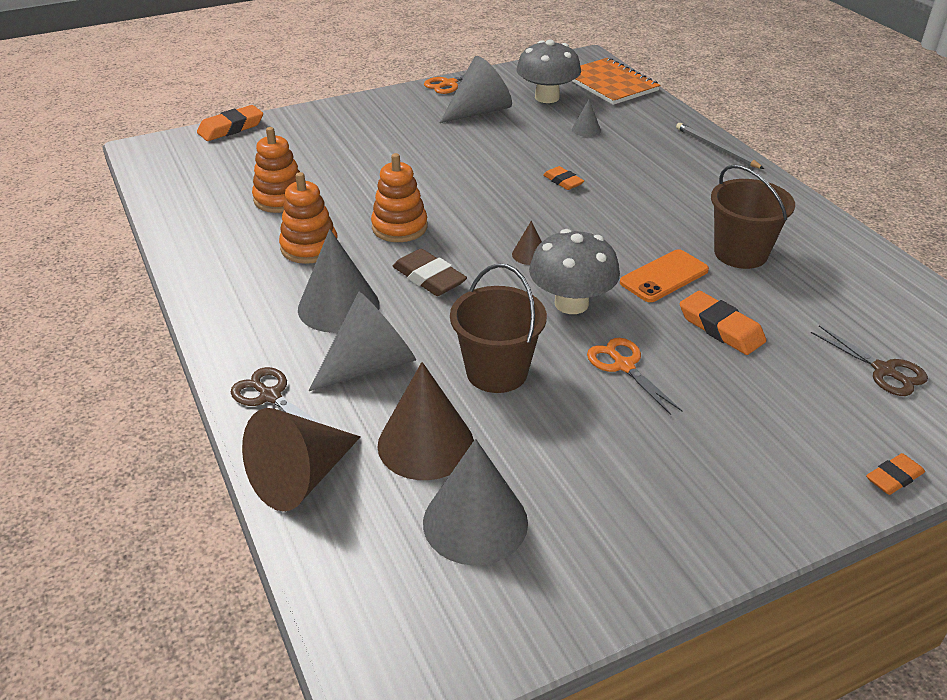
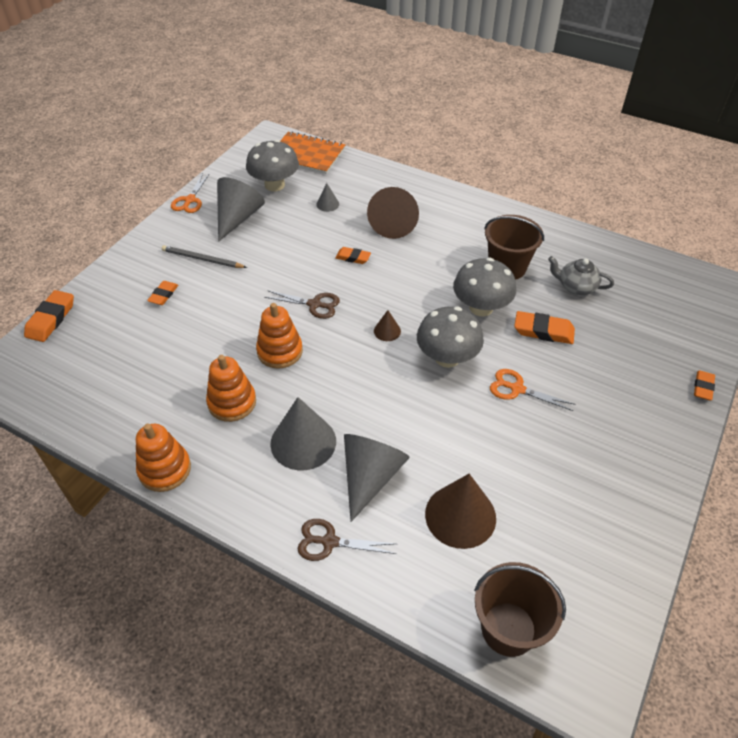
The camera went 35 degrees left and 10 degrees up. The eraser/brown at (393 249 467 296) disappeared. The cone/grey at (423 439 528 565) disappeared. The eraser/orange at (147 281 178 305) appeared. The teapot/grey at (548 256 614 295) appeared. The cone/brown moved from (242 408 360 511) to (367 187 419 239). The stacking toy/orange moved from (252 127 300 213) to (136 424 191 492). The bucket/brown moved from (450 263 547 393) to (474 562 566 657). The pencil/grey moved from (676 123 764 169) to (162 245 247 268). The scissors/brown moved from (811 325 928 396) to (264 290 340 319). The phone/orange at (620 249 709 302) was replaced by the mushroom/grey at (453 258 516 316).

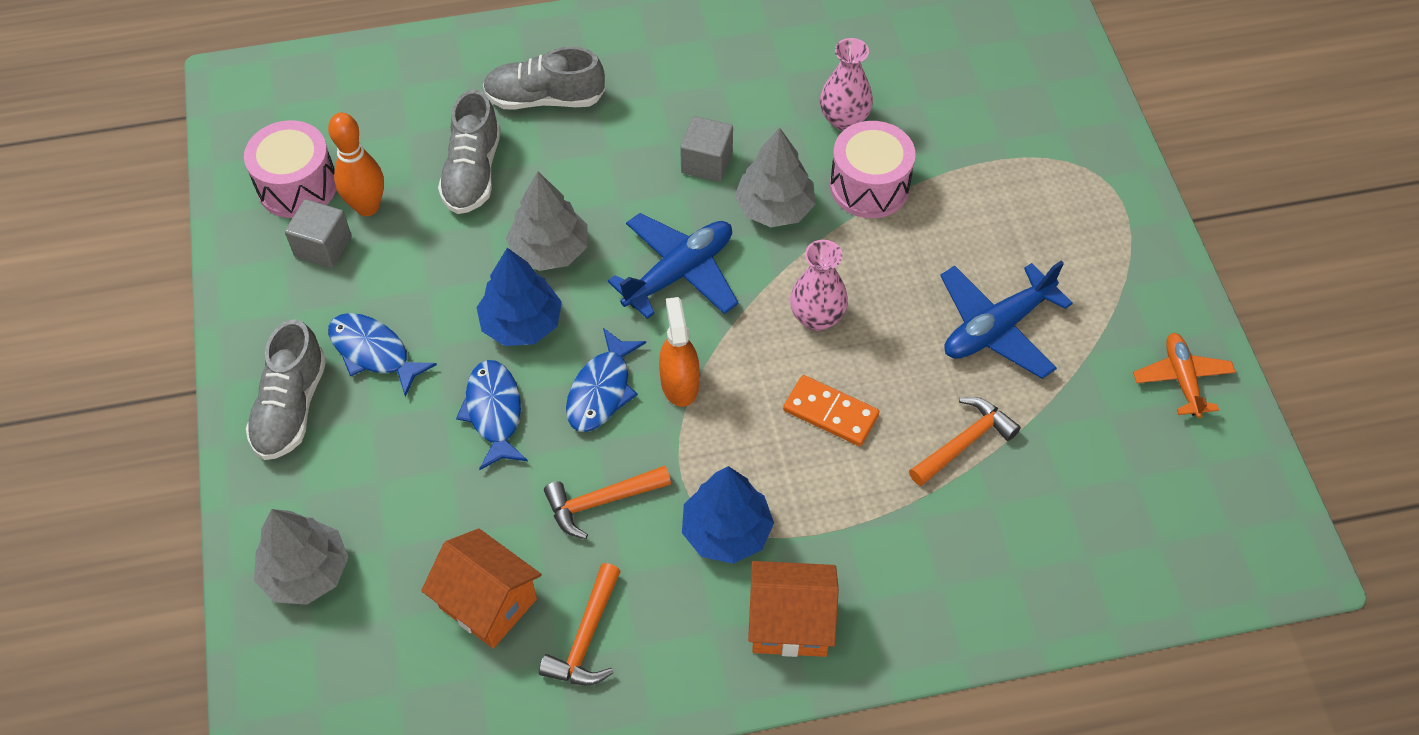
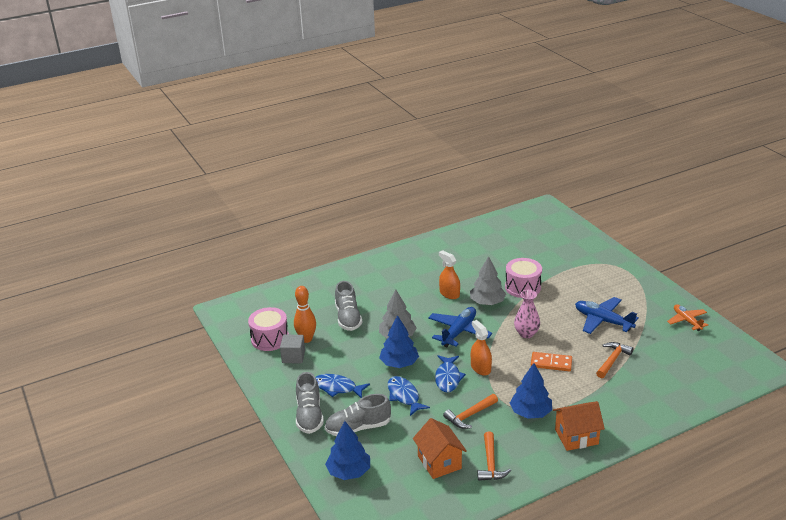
The camera went 15 degrees left and 25 degrees down. The vase/pink at (820 38 873 131) disappeared. The shoe/grey moved from (483 47 605 110) to (325 394 391 436). The cube/grey at (680 116 733 182) was replaced by the spray bottle/orange at (439 250 460 299). The tree/grey at (254 509 349 605) became the tree/blue at (325 421 370 480). The house/orange at (421 528 542 648) turned 45 degrees clockwise. The plane/blue at (940 260 1073 379) turned 90 degrees clockwise.

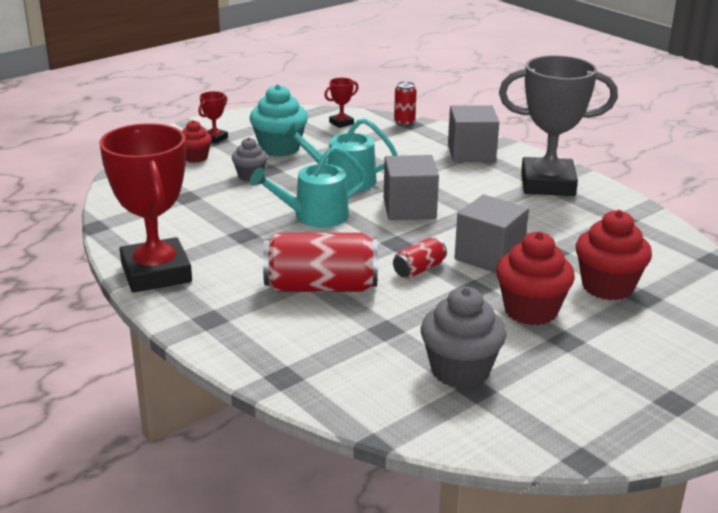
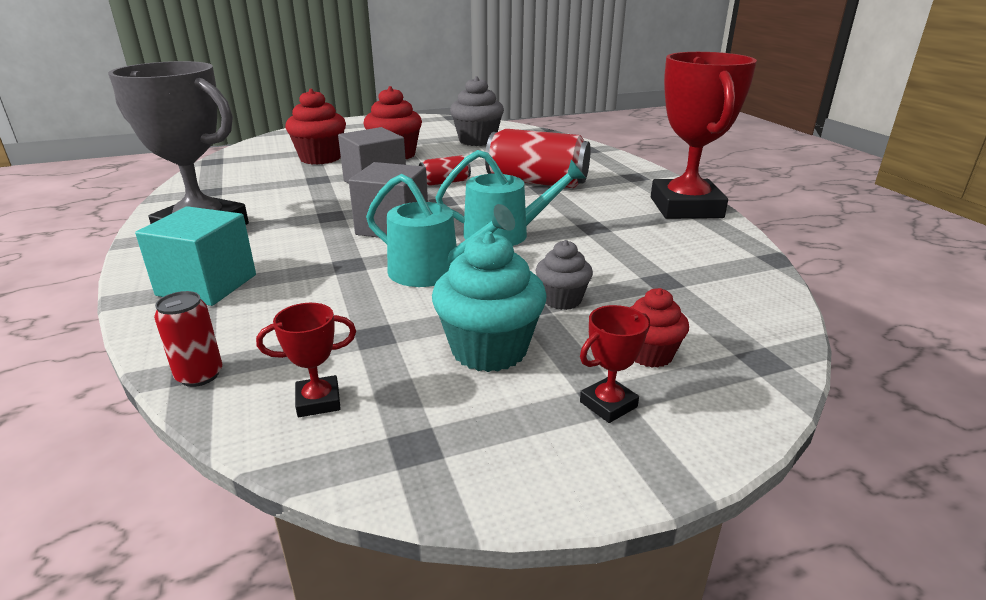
The camera went 160 degrees left and 0 degrees up. The cube/grey at (448 105 499 162) became the cube/turquoise at (135 206 256 306).

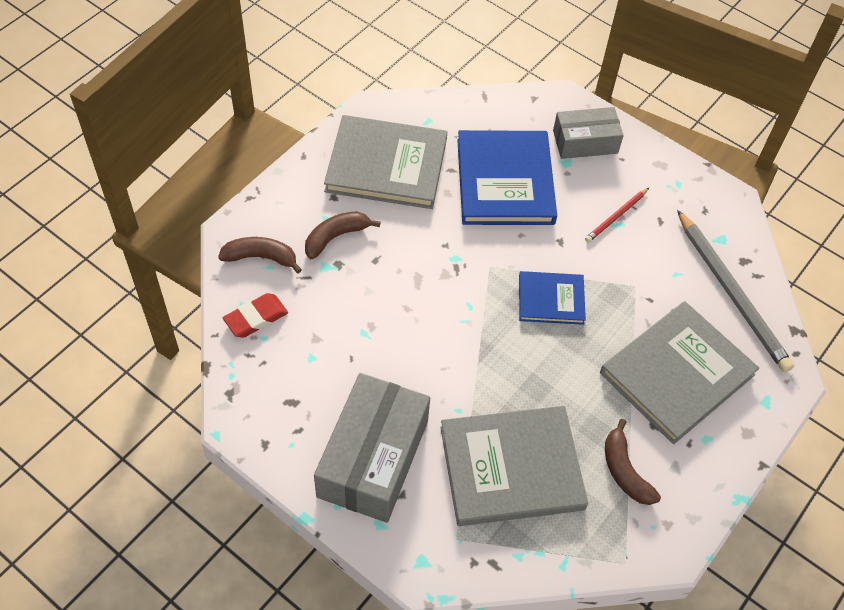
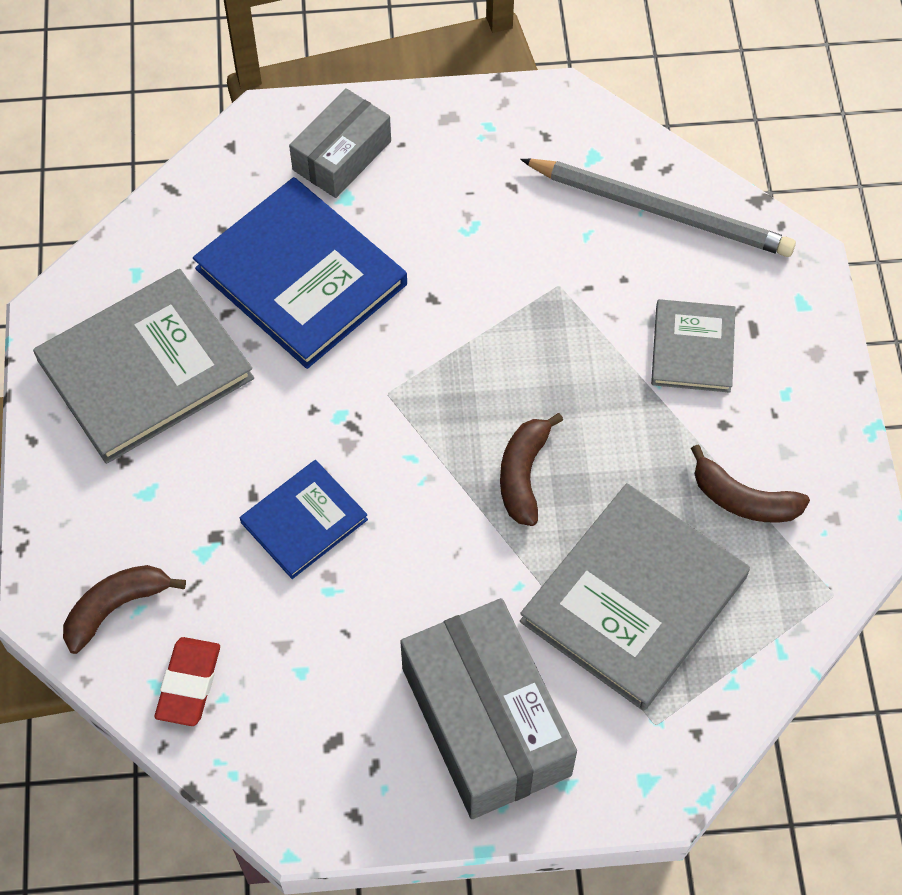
The camera went 40 degrees left and 5 degrees up. The pencil/red at (585 188 649 242) disappeared. The banana/brown moved from (305 211 380 259) to (500 413 563 526). The book/blue moved from (519 271 586 325) to (240 460 368 579). The book/grey at (600 301 759 444) changed to 0.55 times the size.

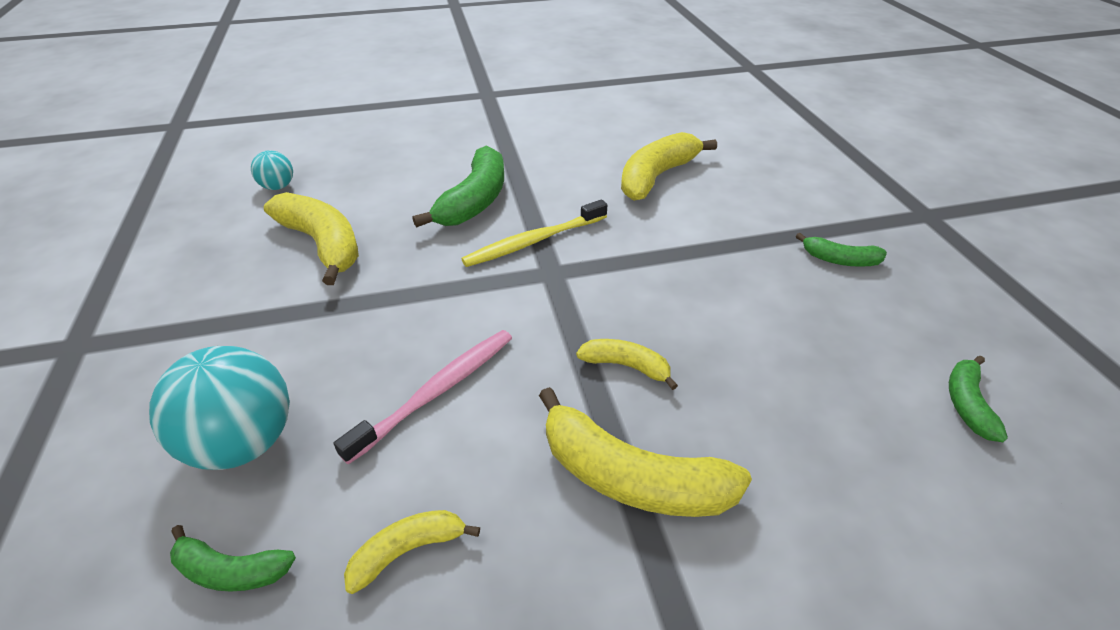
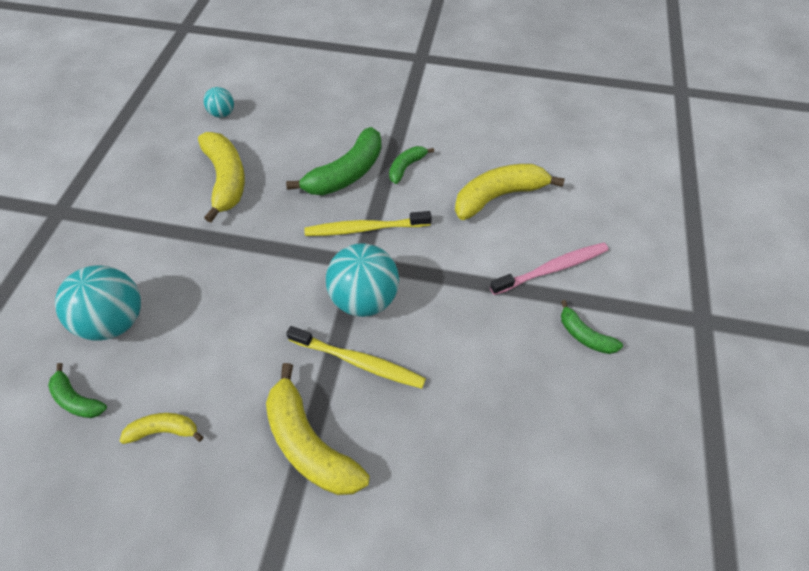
The camera went 25 degrees right and 15 degrees up. The ball/turquoise at (326 243 399 317) appeared. The toothbrush/pink moved from (334 330 512 465) to (490 242 609 295). The banana/green moved from (949 356 1008 442) to (389 146 434 184). The banana/yellow at (576 339 678 390) was replaced by the toothbrush/yellow at (286 326 426 389).

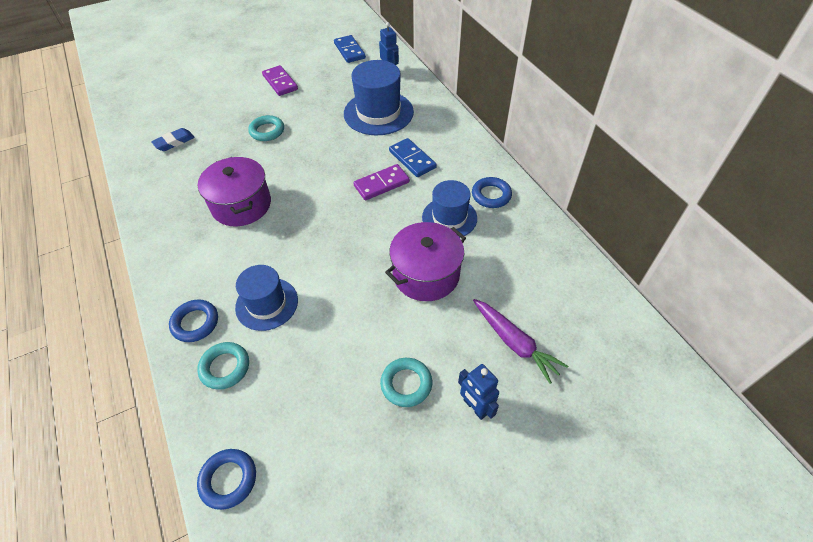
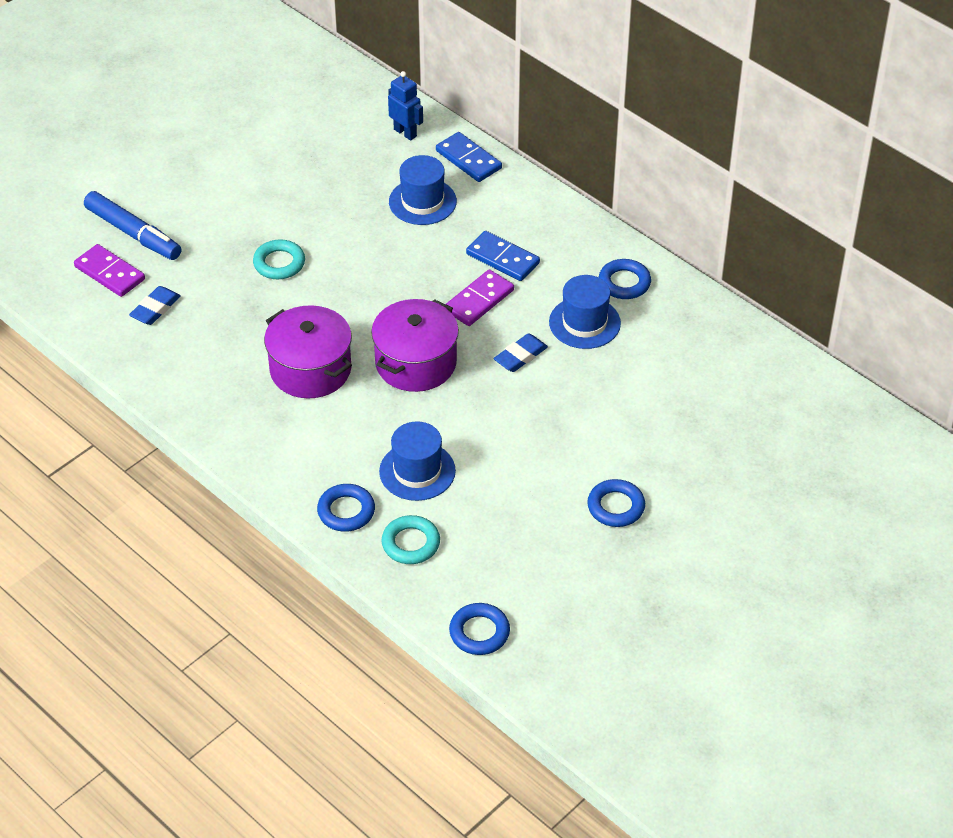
The camera went 20 degrees left and 5 degrees down. The robot/blue at (458 364 499 420) disappeared. The carrot/purple at (473 299 568 384) disappeared. The marker/blue at (84 191 181 260) appeared. The eraser/blue at (494 334 548 372) appeared. The domino/purple moved from (262 65 298 96) to (74 244 145 297). The domino/blue moved from (334 35 366 63) to (436 132 502 182). The pot/purple moved from (385 222 466 301) to (371 299 459 392). The ring/turquoise at (380 358 432 407) became the ring/blue at (587 479 645 527). The hat/blue at (344 60 414 135) changed to 0.66 times the size.

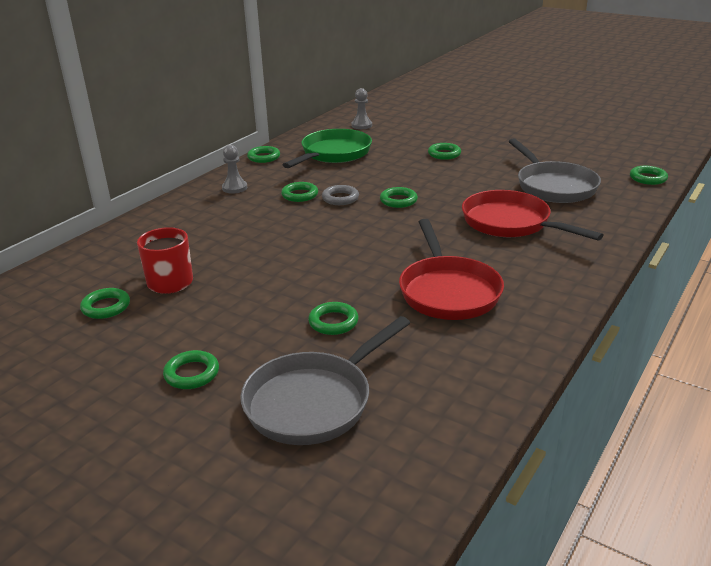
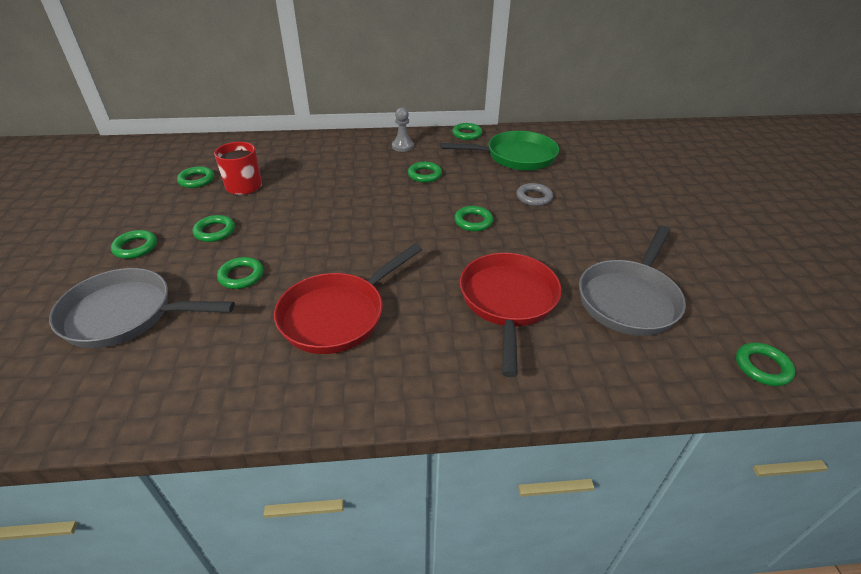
The camera went 50 degrees right and 10 degrees up. The pawn/grey at (352 88 372 129) disappeared. The ring/grey moved from (322 185 359 205) to (516 183 553 206). The ring/green moved from (428 143 461 160) to (192 215 235 242).

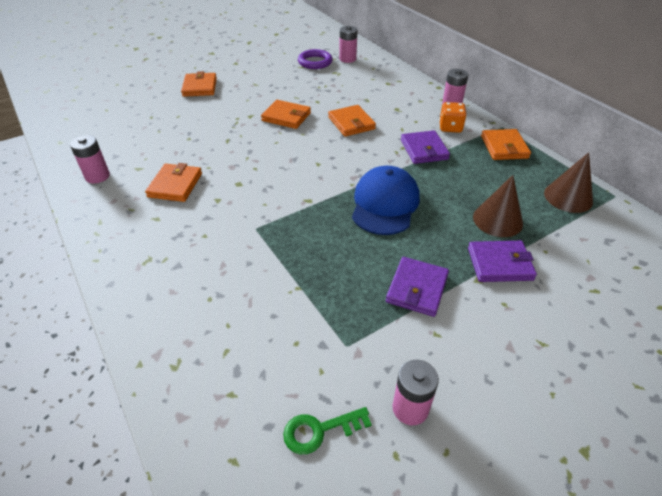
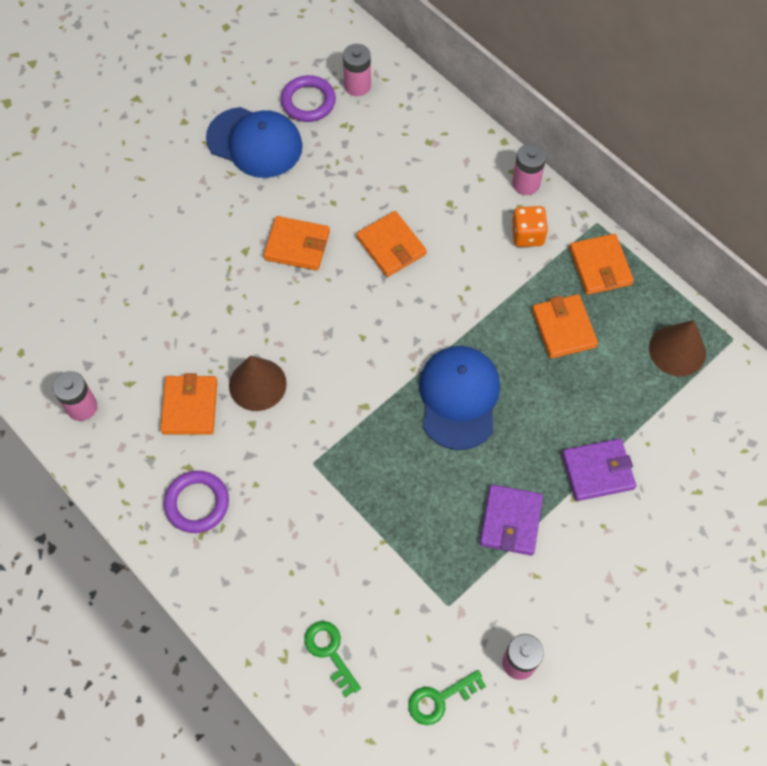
The camera went 10 degrees left and 20 degrees up. The wallet/purple at (401 130 450 164) disappeared. The ring/purple at (164 471 229 533) appeared. The cap/blue at (206 107 303 178) appeared. The key/green at (304 621 361 698) appeared. The wallet/orange moved from (181 71 217 97) to (532 294 598 359). The cone/brown moved from (473 175 523 237) to (229 356 287 411).

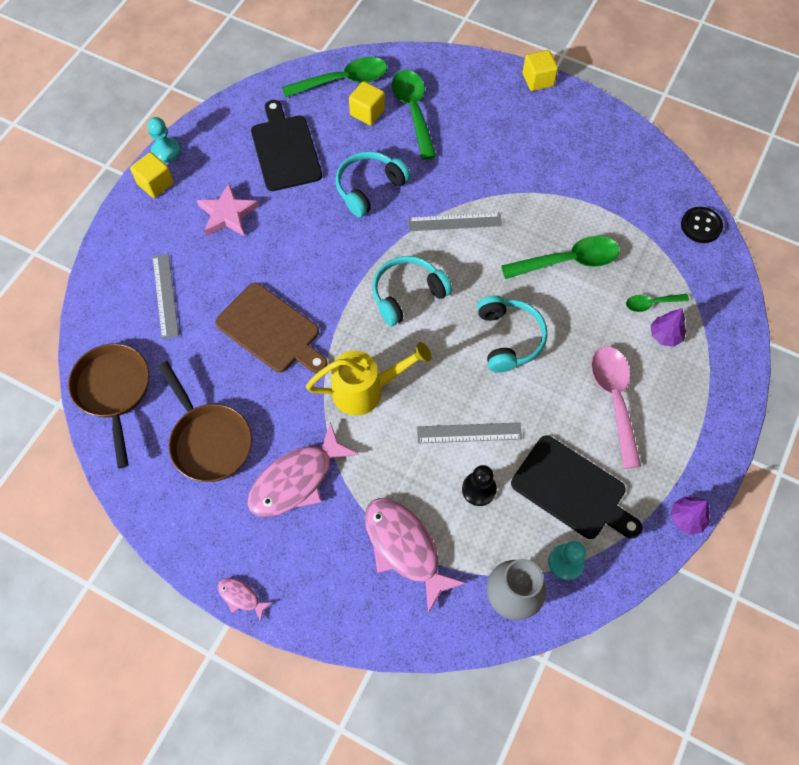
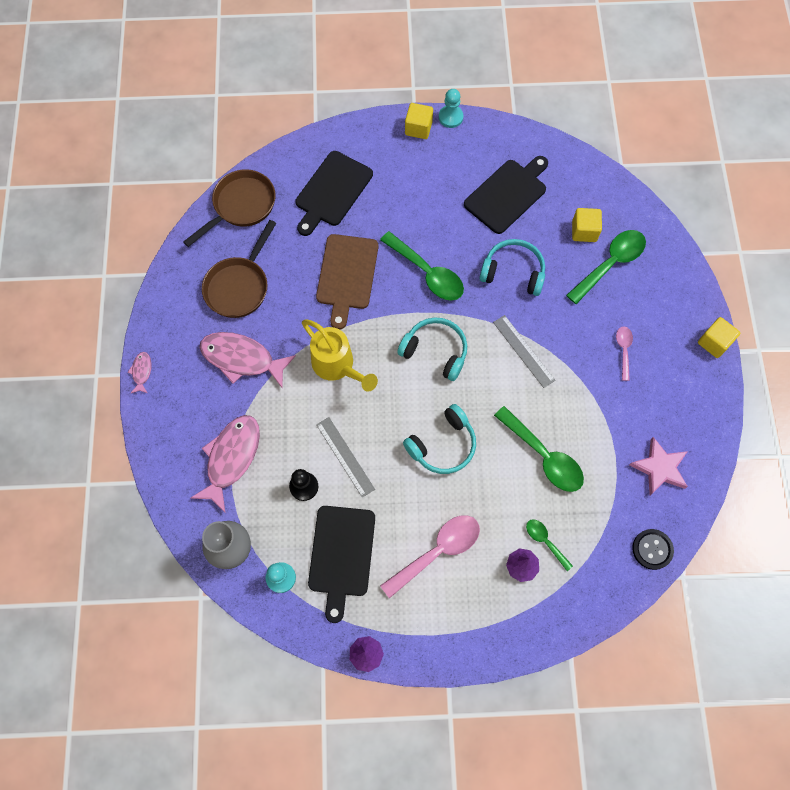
The camera went 60 degrees right and 5 degrees up. The spoon/pink at (616 327 633 381) appeared. The star/pink moved from (197 183 259 236) to (629 437 688 495). The spoon/green moved from (282 57 387 98) to (380 231 464 301). The ruler/grey at (153 254 179 339) was replaced by the cutting board/black at (295 151 373 236).

